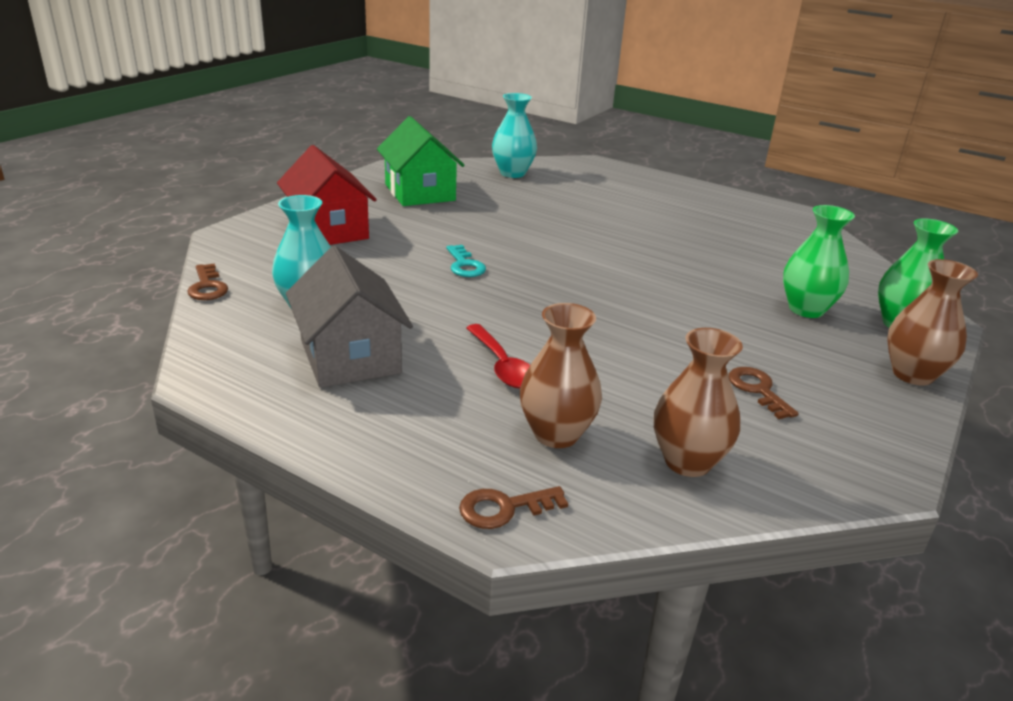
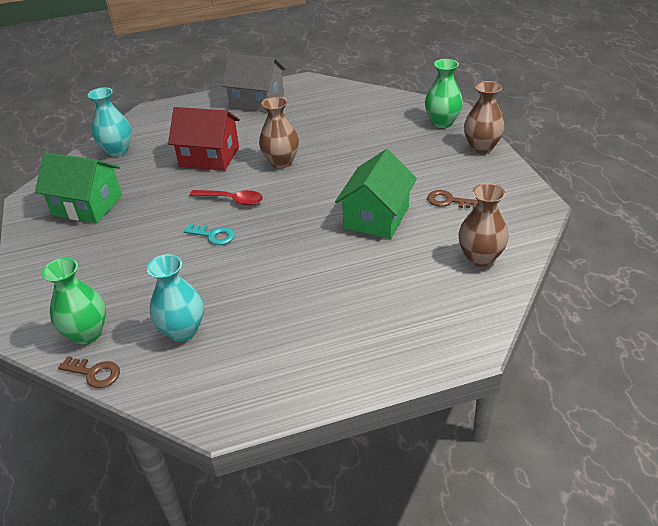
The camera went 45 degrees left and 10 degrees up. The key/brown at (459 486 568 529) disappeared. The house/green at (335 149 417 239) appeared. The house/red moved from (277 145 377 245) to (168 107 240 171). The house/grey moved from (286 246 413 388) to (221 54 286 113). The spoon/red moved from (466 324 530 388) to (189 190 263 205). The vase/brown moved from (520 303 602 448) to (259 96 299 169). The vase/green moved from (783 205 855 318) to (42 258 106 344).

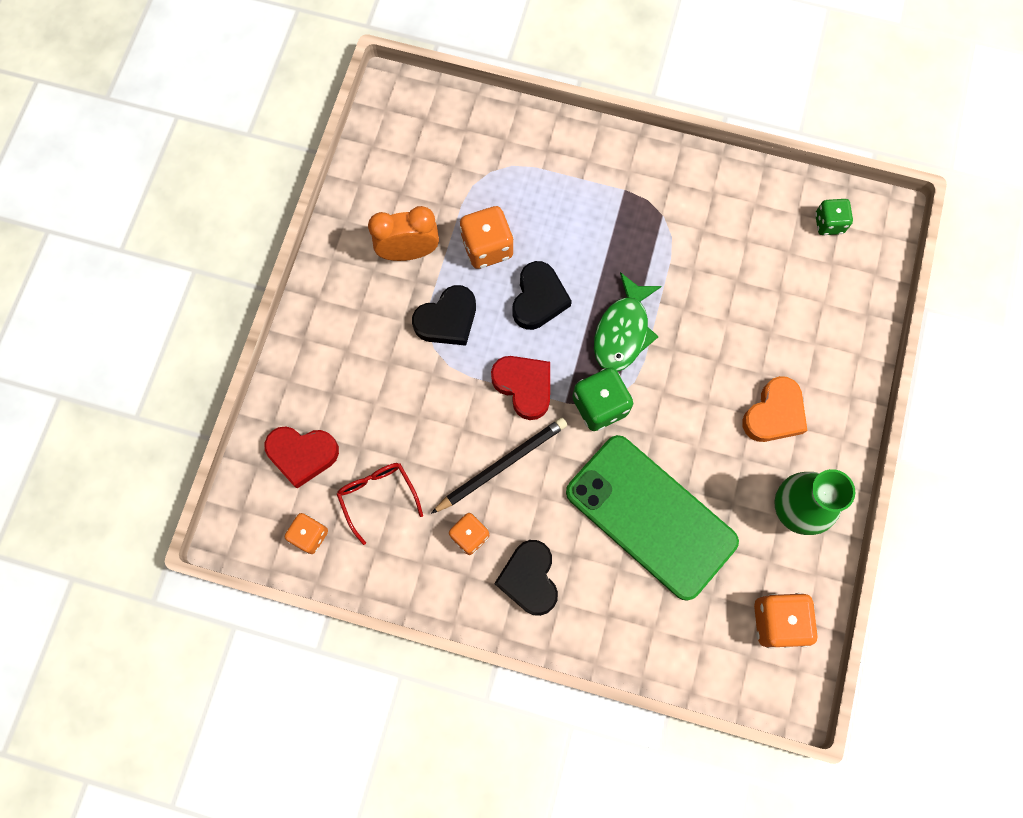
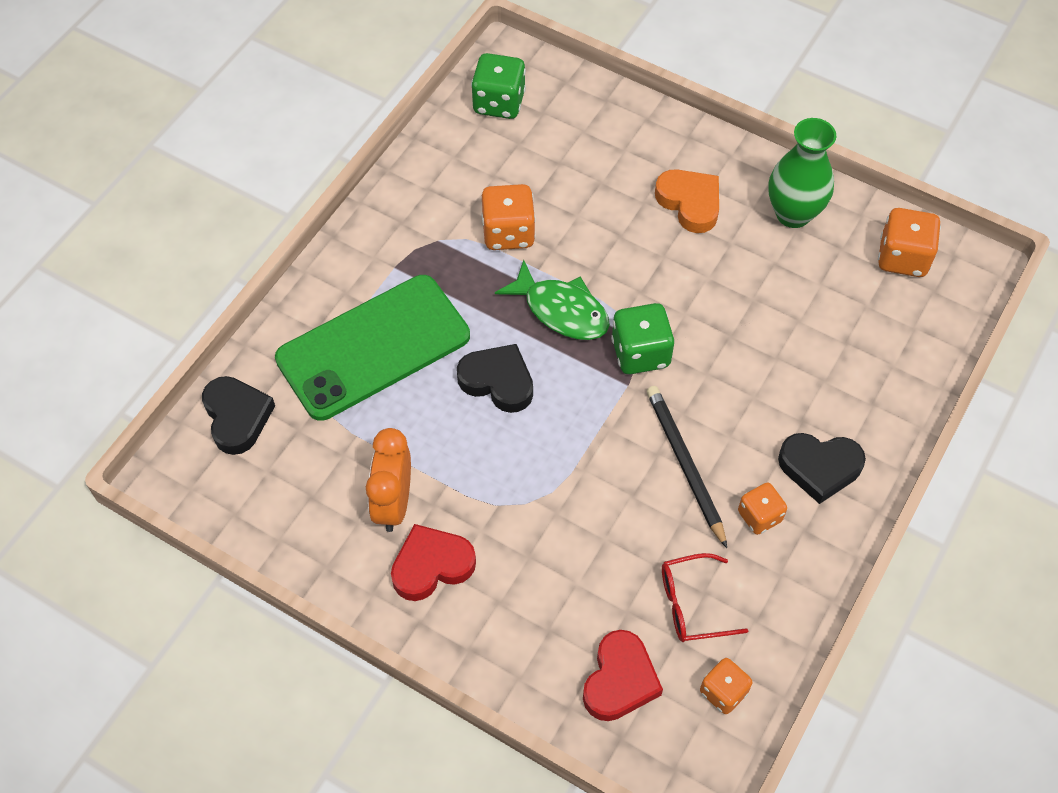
The camera went 75 degrees left and 15 degrees down. The heart/black moved from (412 285 476 346) to (202 376 275 455). The dice/orange moved from (460 206 514 269) to (482 184 536 250). The heart/red moved from (491 356 550 420) to (391 524 476 601). The phone/green moved from (566 435 739 601) to (275 275 470 421). The dice/green at (815 199 853 235) changed to 1.55 times the size.

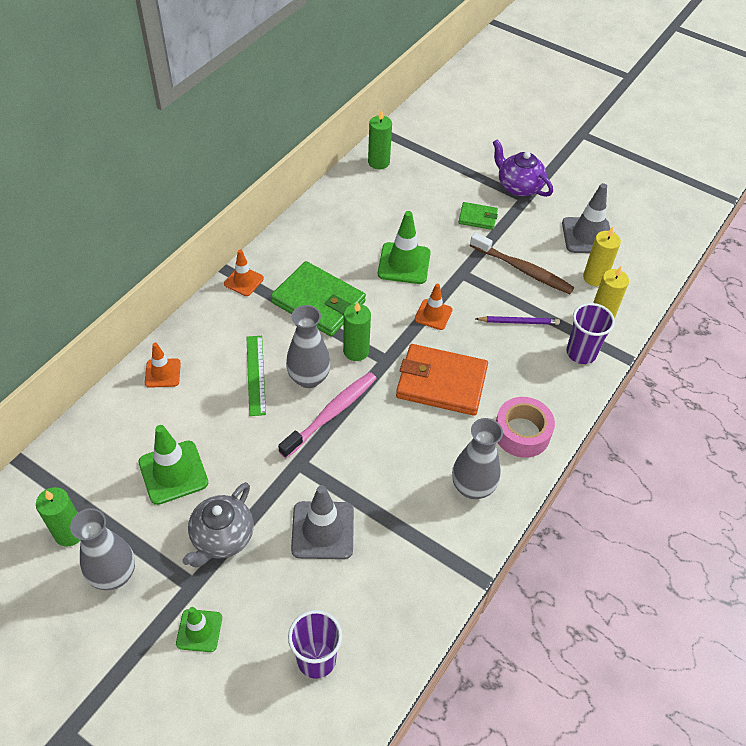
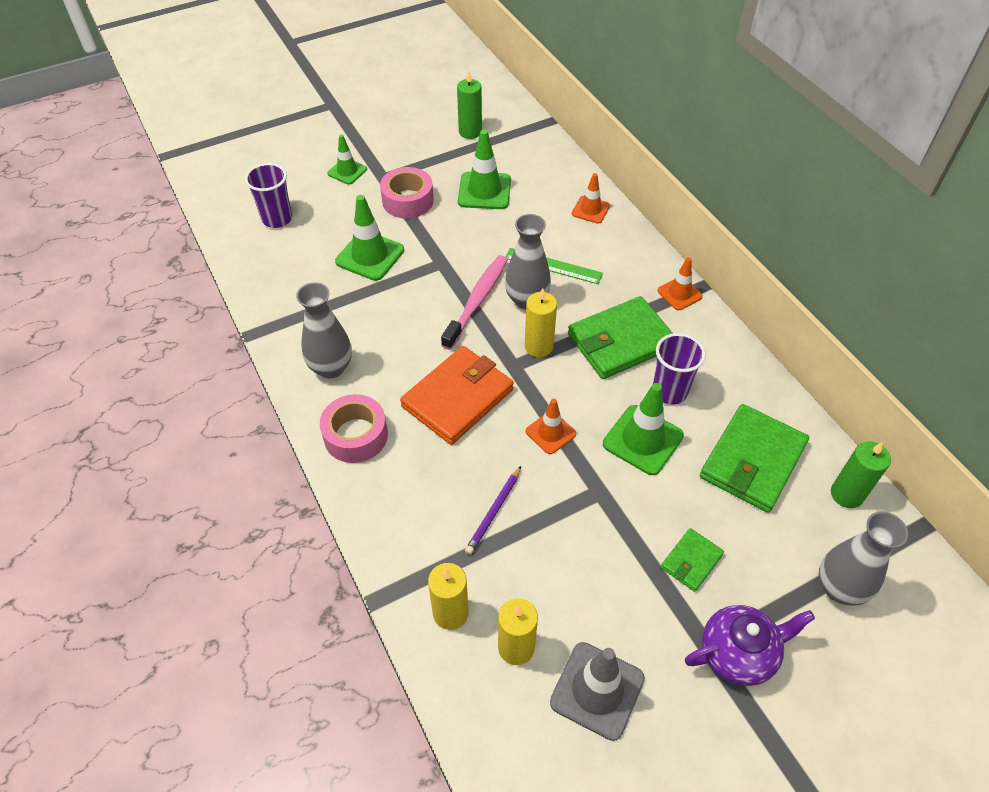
The camera went 120 degrees right and 0 degrees up. The toothbrush/brown at (470 232 574 294) disappeared. The wallet/green at (700 404 809 513) appeared. The vase/grey moved from (70 508 135 590) to (819 511 908 606). The cup/purple moved from (566 303 615 364) to (653 333 706 405). The teapot/grey at (182 482 253 567) was replaced by the tape/pink at (380 167 434 219). The traffic cone/grey at (291 485 354 559) became the traffic cone/green at (335 195 404 281). The candle/green at (343 301 371 361) became the candle/yellow at (525 288 557 357). The toothbrush/pink at (278 372 377 458) turned 135 degrees counterclockwise.

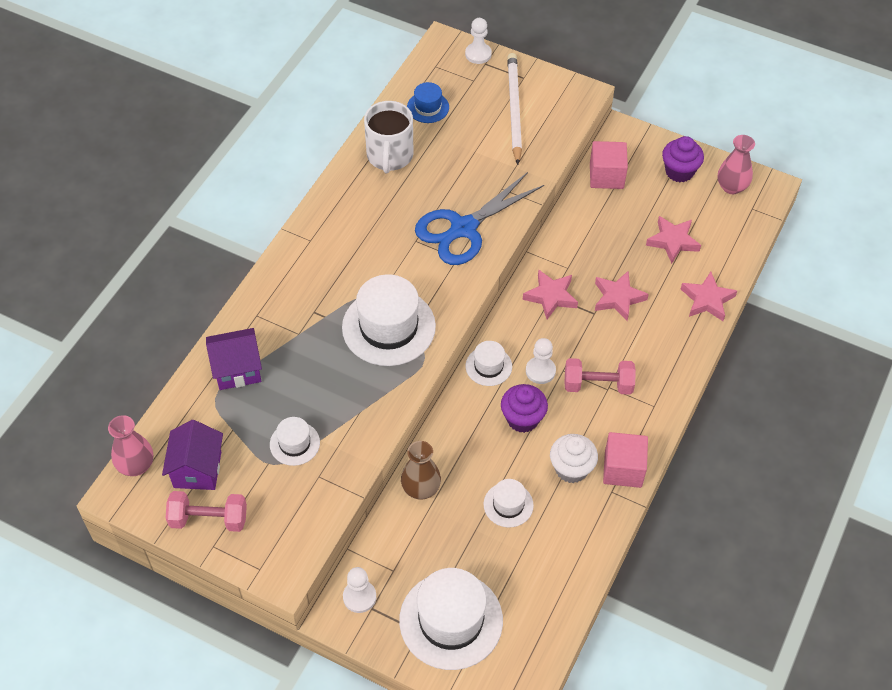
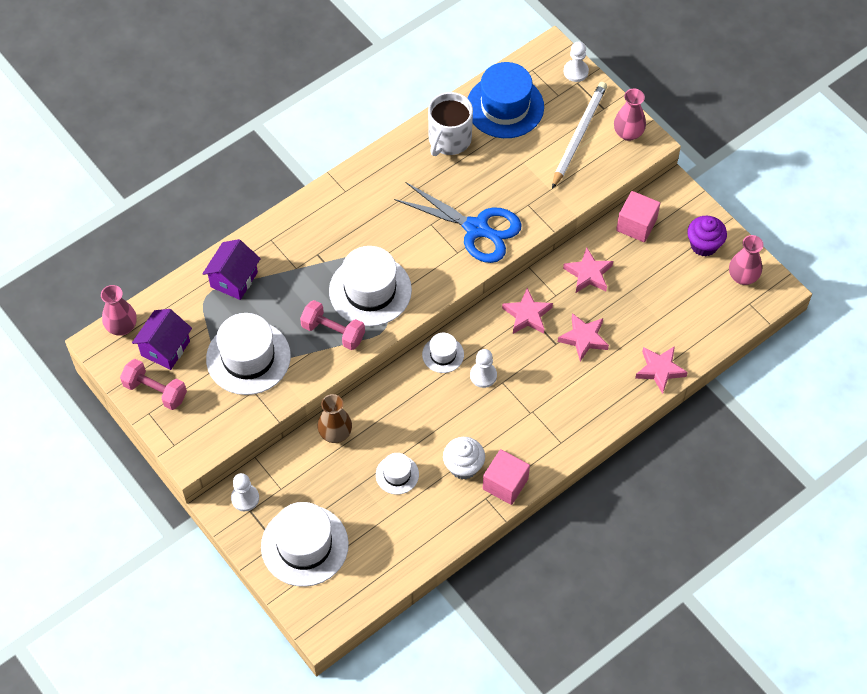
The camera went 25 degrees right and 5 degrees up. The cupcake/purple at (501 384 548 433) disappeared. The vase/pink at (614 89 646 141) appeared. The dumbbell/pink moved from (565 358 636 395) to (300 300 365 350). The star/pink moved from (646 216 701 264) to (563 248 613 293). The house/purple at (206 328 262 390) turned 75 degrees counterclockwise. The scissors/blue at (415 172 544 265) turned 135 degrees counterclockwise. The hat/white at (270 417 320 466) changed to 1.97 times the size. The hat/blue at (407 82 449 123) changed to 1.97 times the size.

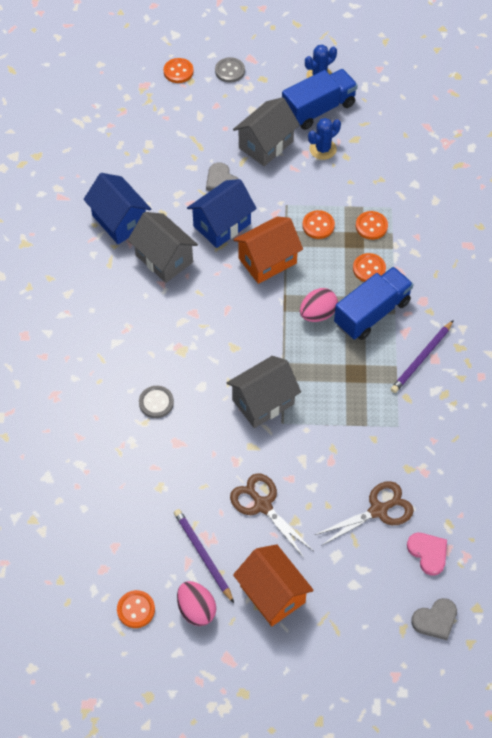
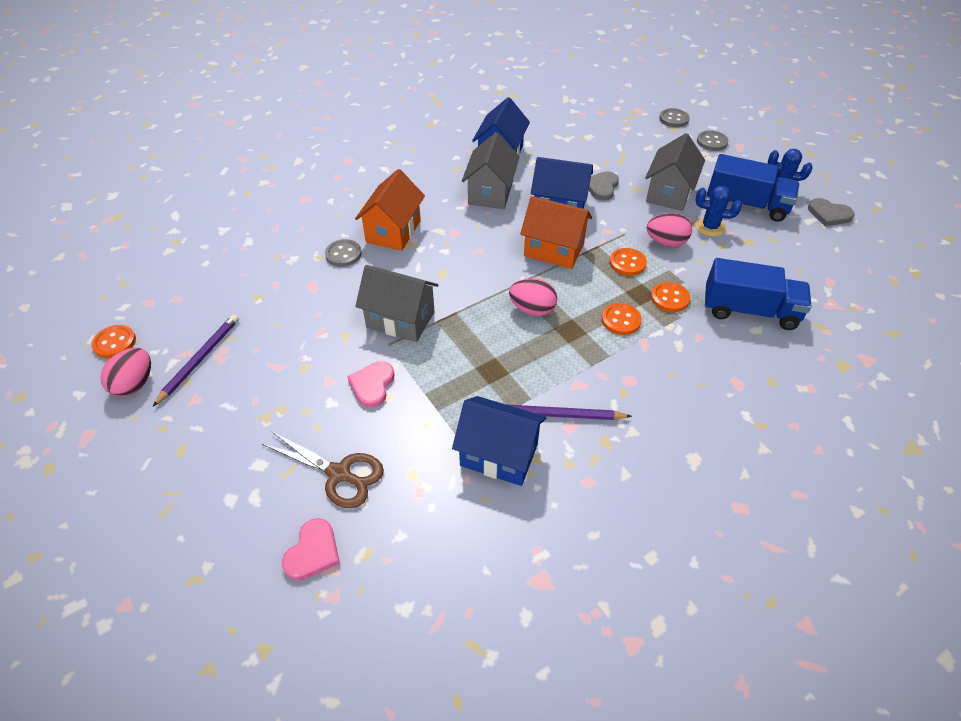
The camera went 55 degrees right and 10 degrees down. The scissors/brown at (230 473 313 559) disappeared. The heart/pink at (347 361 394 408) appeared. The house/blue at (452 396 547 486) appeared. The egg/pink at (646 213 692 247) appeared. The house/orange moved from (233 544 314 626) to (355 169 425 251). The truck/blue moved from (334 267 414 340) to (705 258 812 330). The heart/grey moved from (411 598 457 640) to (808 198 855 226). The button/orange at (164 58 194 83) became the button/grey at (659 108 690 127). The house/grey at (233 97 300 166) turned 75 degrees counterclockwise.

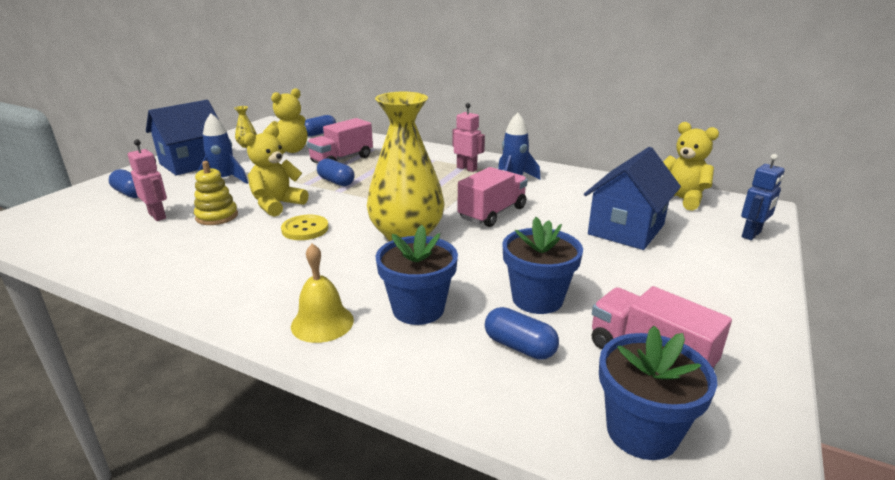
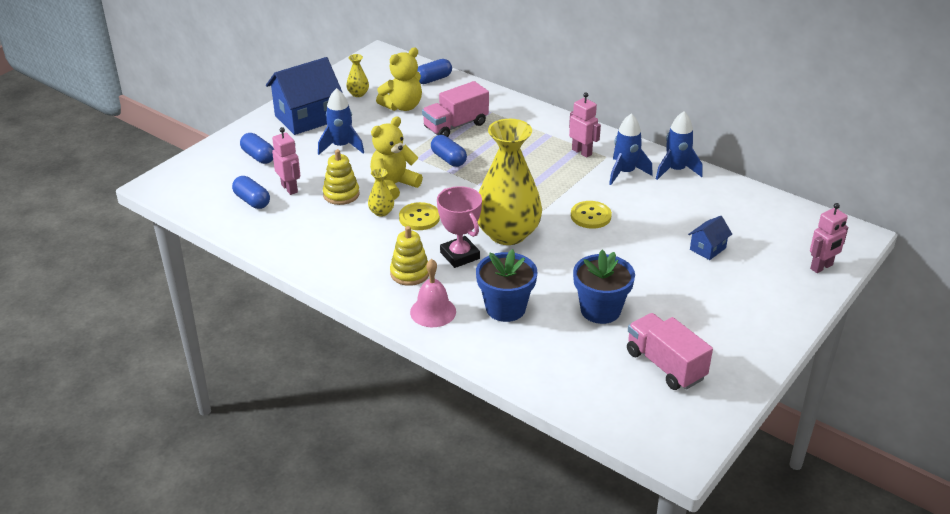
The camera went 10 degrees right and 10 degrees up. The flower pot/blue at (599 326 717 460) disappeared. The teddy bear/yellow at (663 122 719 211) disappeared. The vase/yellow at (368 168 394 217) appeared. The stacking toy/yellow at (390 226 429 286) appeared. The trophy/pink at (437 186 482 268) appeared. The rocket/blue at (656 111 703 180) appeared. The capsule/blue moved from (485 307 559 360) to (232 176 270 209). The truck/pink at (458 167 528 227) was replaced by the button/yellow at (571 201 612 229). The bell/yellow at (291 243 354 343) became the bell/pink at (410 259 456 327). The robot/blue at (741 154 785 240) became the robot/pink at (810 203 848 273). The house/blue at (584 147 681 250) changed to 0.47 times the size.

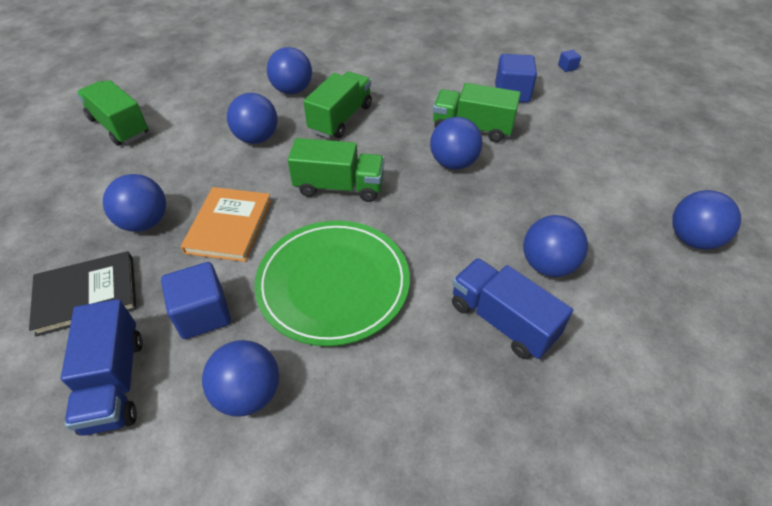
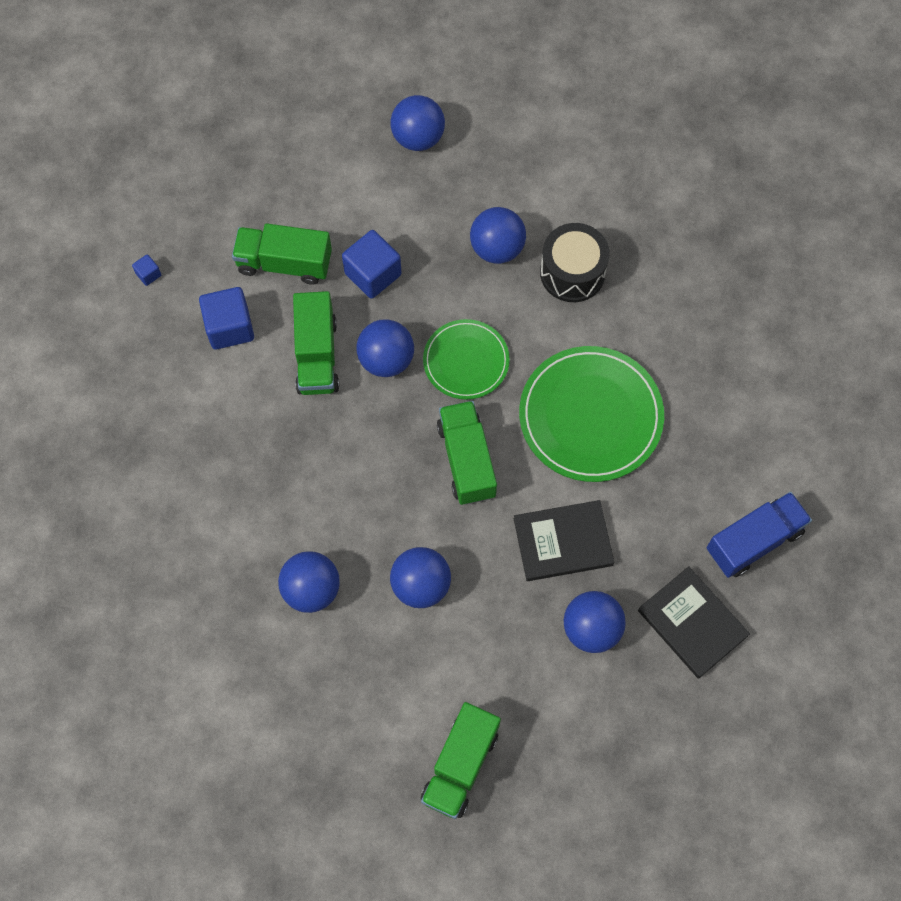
The camera went 110 degrees left and 20 degrees up. The ball/blue at (202 340 279 417) disappeared. The plate/green at (423 319 510 399) appeared. The cube/blue moved from (161 262 231 339) to (342 230 402 299). The truck/green moved from (303 72 372 138) to (232 223 332 285). The truck/blue at (452 258 573 359) was replaced by the drum/black at (540 223 610 302). The book/orange at (181 187 272 262) became the book/black at (514 500 614 581).

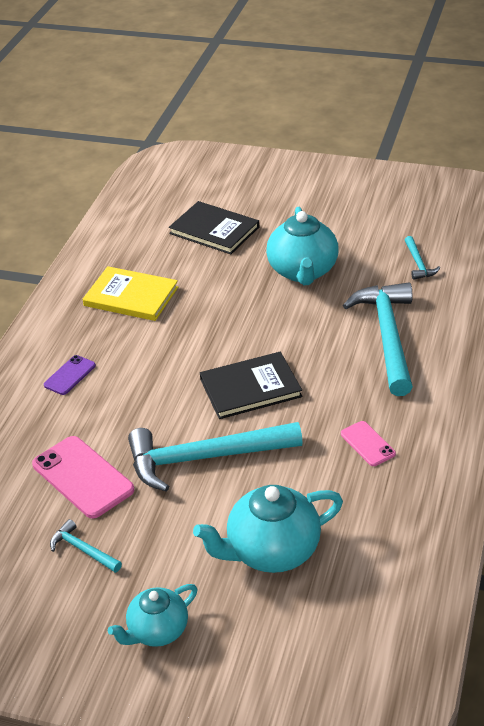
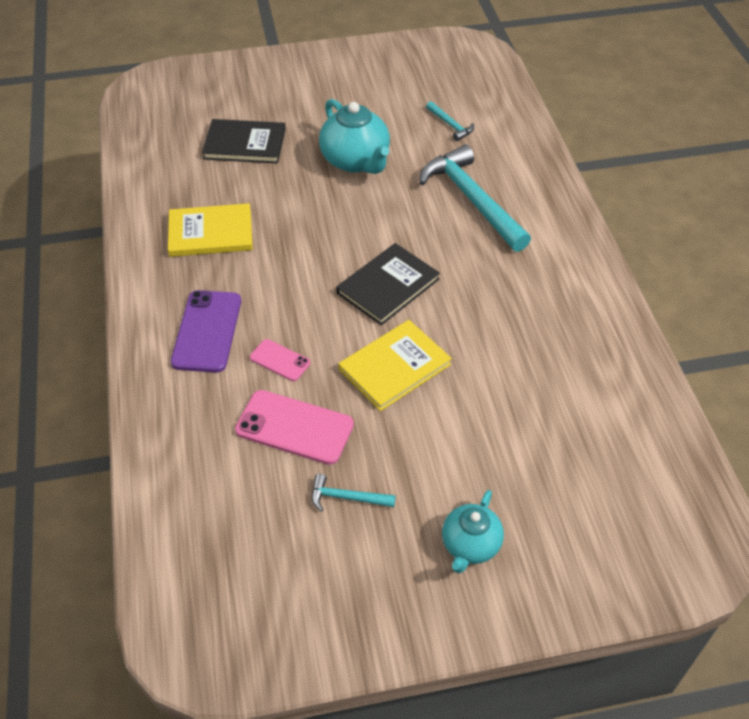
The camera went 30 degrees left and 10 degrees up. The teapot/turquoise at (193 485 343 573) disappeared. The phone/pink moved from (341 421 396 466) to (250 339 310 381). The hammer/turquoise at (128 422 303 492) was replaced by the book/yellow at (339 320 452 411). The phone/purple at (44 355 96 395) changed to 1.82 times the size.

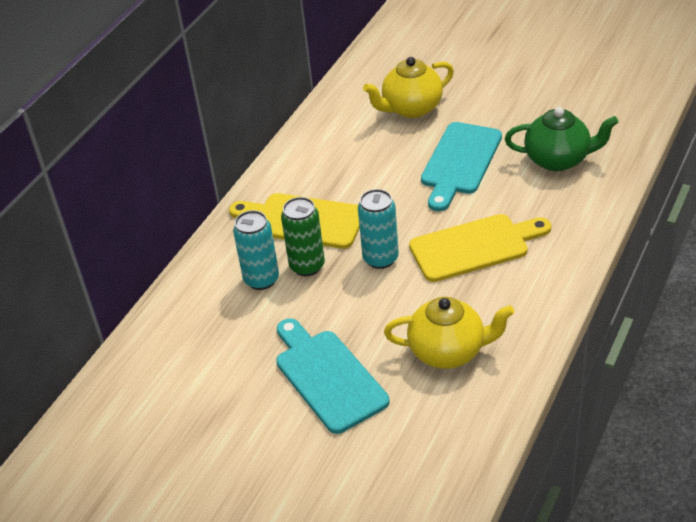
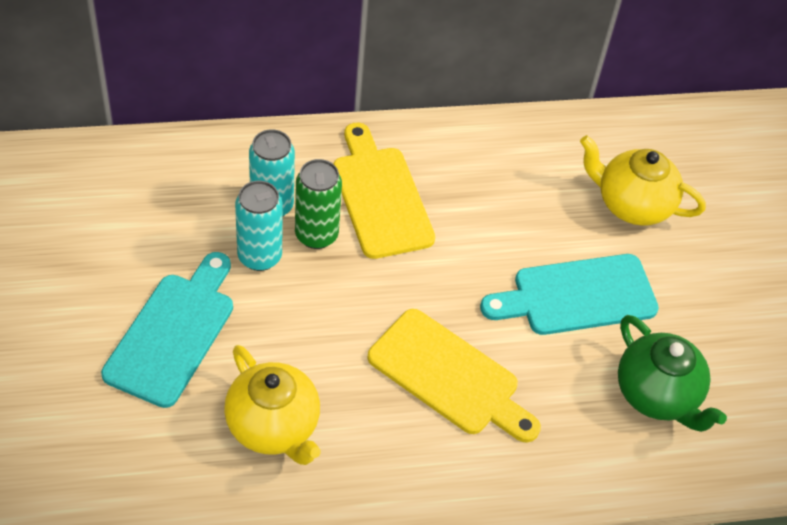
The camera went 45 degrees right and 10 degrees up. The can/turquoise moved from (358 189 399 269) to (235 181 283 271).

